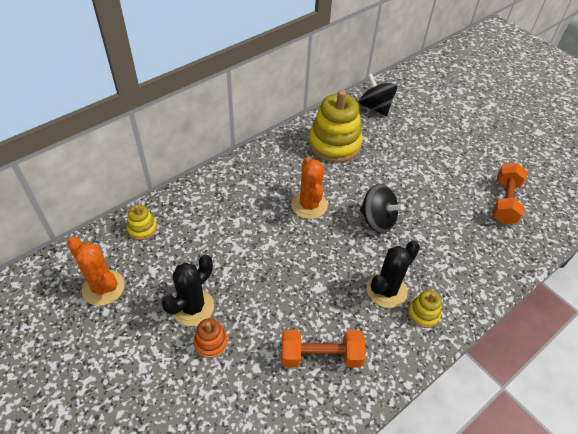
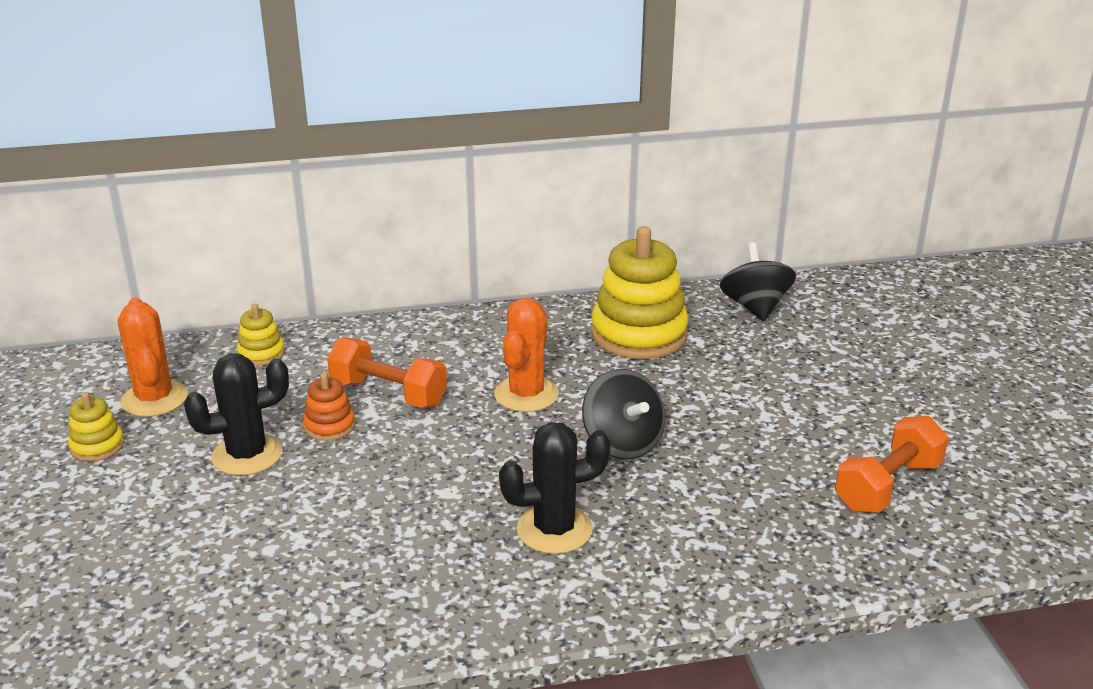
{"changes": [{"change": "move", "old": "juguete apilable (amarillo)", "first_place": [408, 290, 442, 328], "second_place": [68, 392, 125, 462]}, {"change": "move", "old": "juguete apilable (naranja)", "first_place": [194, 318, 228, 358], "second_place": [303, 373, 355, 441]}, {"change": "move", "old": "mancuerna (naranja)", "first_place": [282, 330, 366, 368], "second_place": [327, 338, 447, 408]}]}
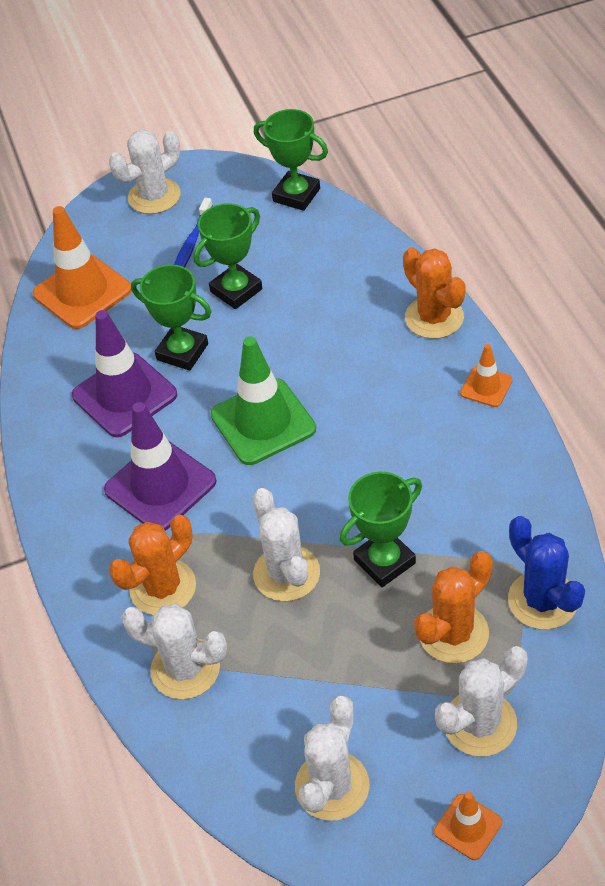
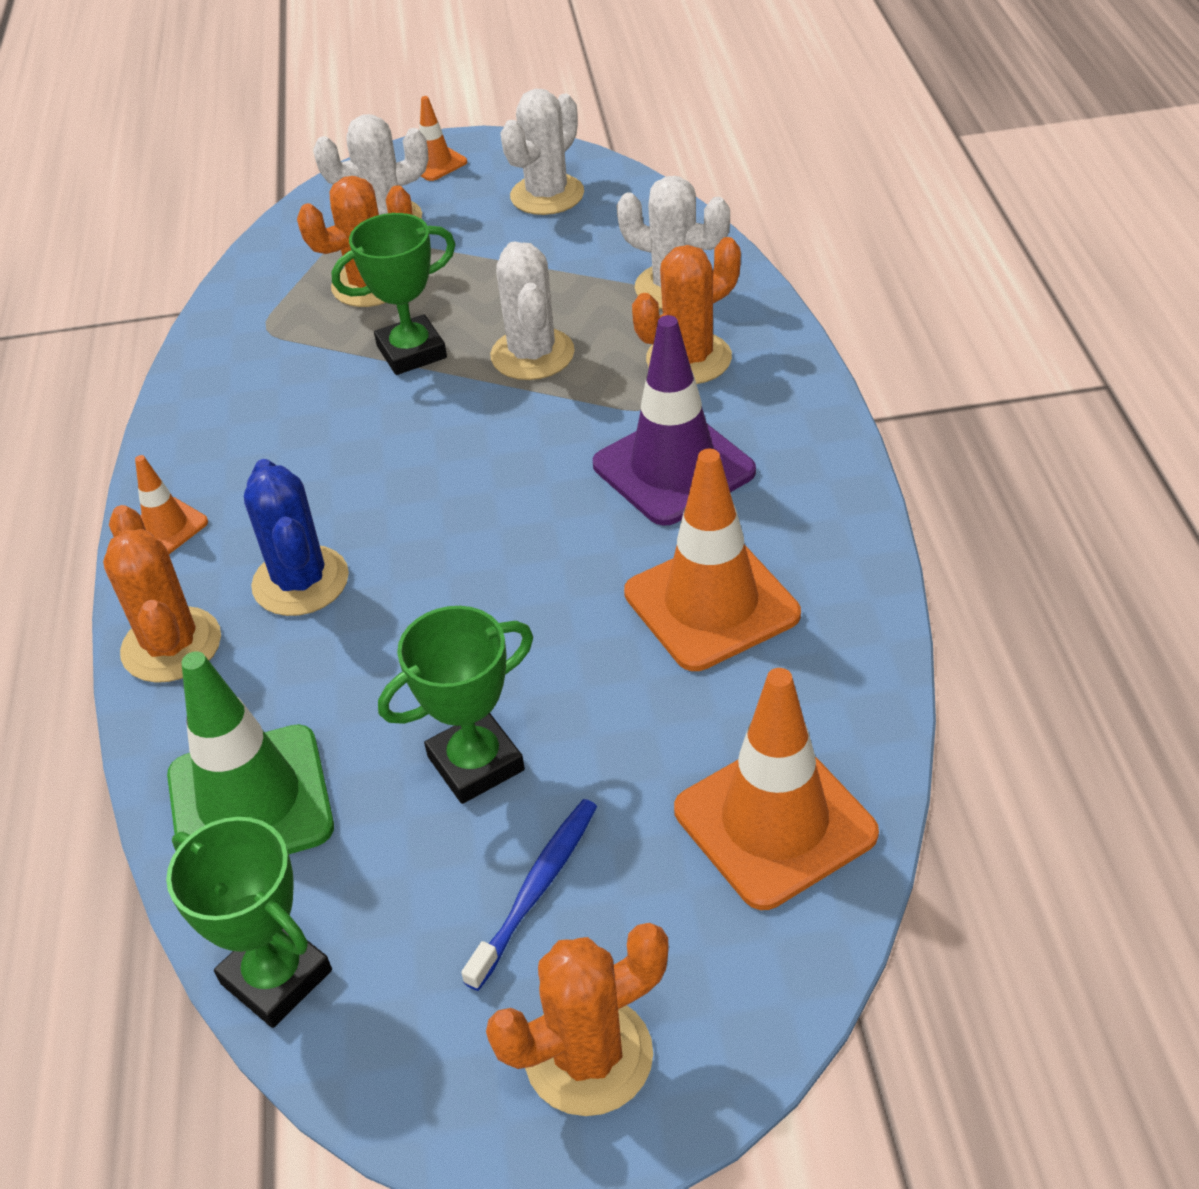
{"changes": [{"change": "recolor", "old": "cactus (blanco)", "new": "cactus (naranja)", "first_place": [109, 129, 181, 214], "second_place": [486, 923, 669, 1116]}, {"change": "delete", "old": "trofeo (verde)", "first_place": [131, 265, 211, 371]}, {"change": "recolor", "old": "cono de tráfico (morado)", "new": "cono de tráfico (naranja)", "first_place": [72, 310, 177, 437], "second_place": [624, 449, 801, 671]}, {"change": "move", "old": "cono de tráfico (verde)", "first_place": [211, 337, 316, 465], "second_place": [167, 651, 334, 854]}, {"change": "move", "old": "cactus (azul)", "first_place": [508, 516, 585, 630], "second_place": [244, 459, 349, 616]}]}
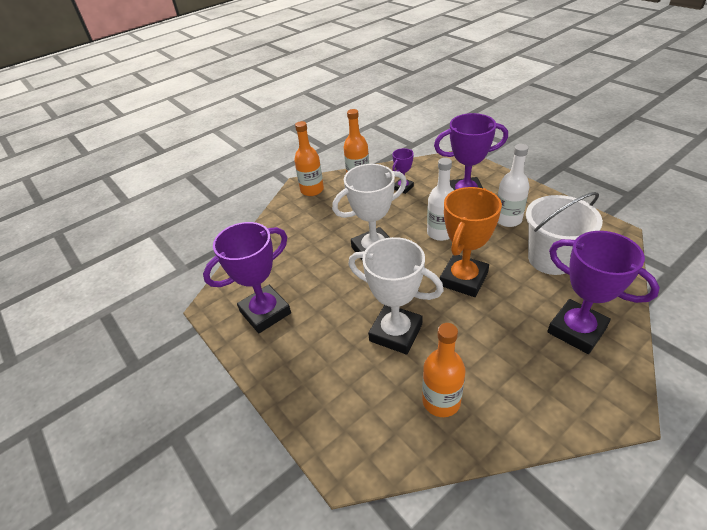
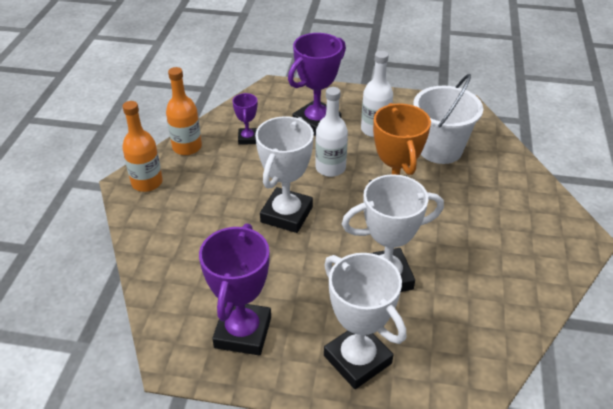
{"changes": [{"change": "delete", "old": "trofeo (morado)", "first_place": [547, 231, 660, 354]}, {"change": "delete", "old": "botella (naranja)", "first_place": [422, 323, 466, 417]}, {"change": "insert", "new": "trofeo (blanco)", "second_place": [324, 253, 406, 389]}]}
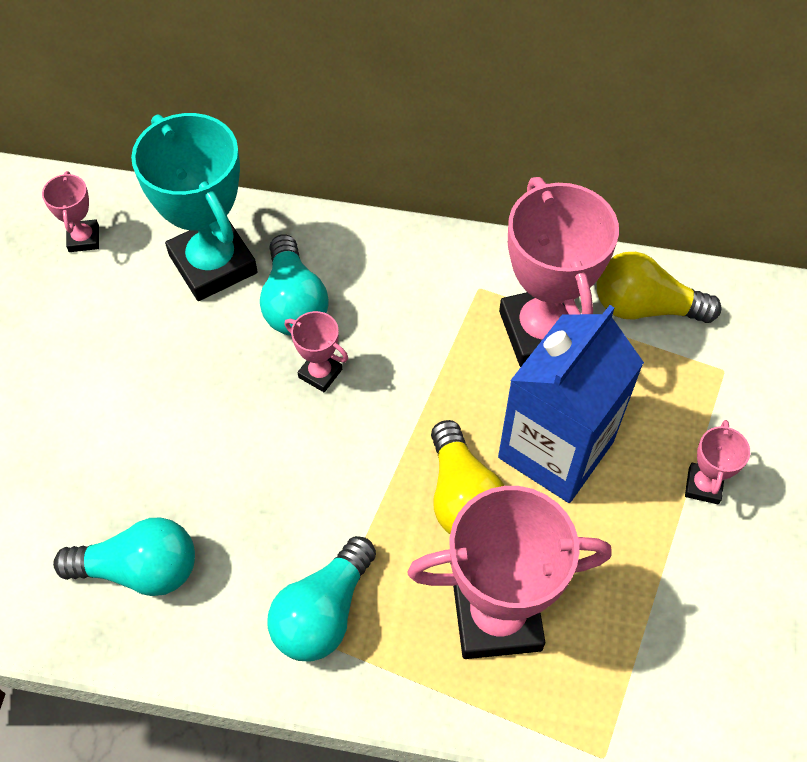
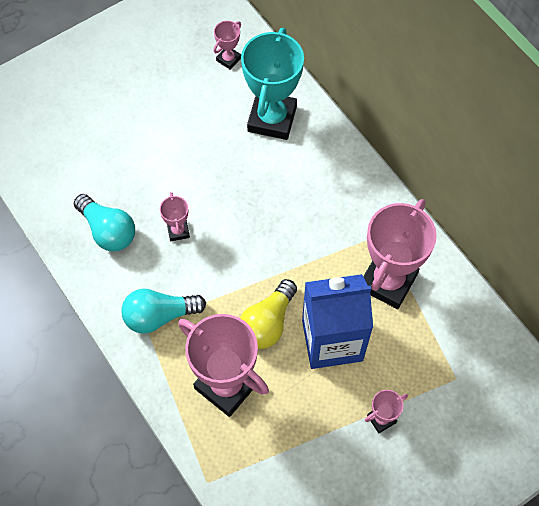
{"changes": [{"change": "delete", "old": "bombilla (turquesa)", "first_place": [260, 234, 329, 336]}, {"change": "delete", "old": "bombilla (amarillo)", "first_place": [597, 252, 721, 323]}, {"change": "move", "old": "trofeo (rosa)", "first_place": [285, 311, 348, 392], "second_place": [160, 192, 190, 241]}]}
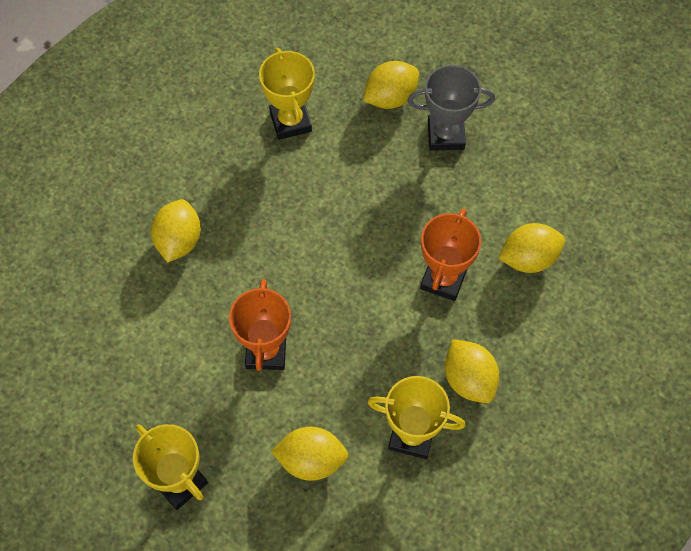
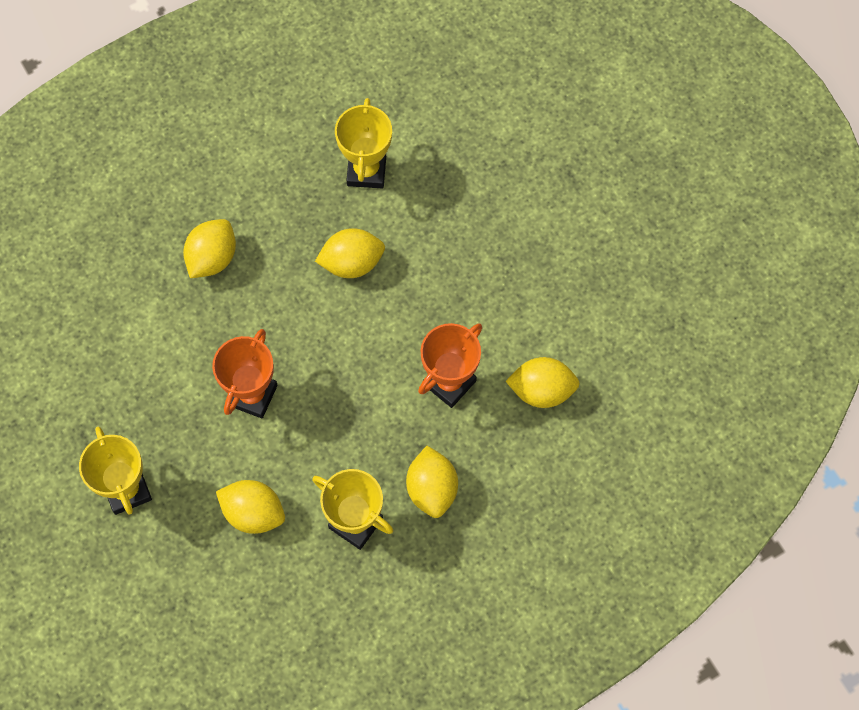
{"changes": [{"change": "move", "old": "limón (amarillo)", "first_place": [363, 61, 419, 109], "second_place": [315, 228, 385, 278]}, {"change": "delete", "old": "trofeo (gris)", "first_place": [408, 65, 495, 150]}]}
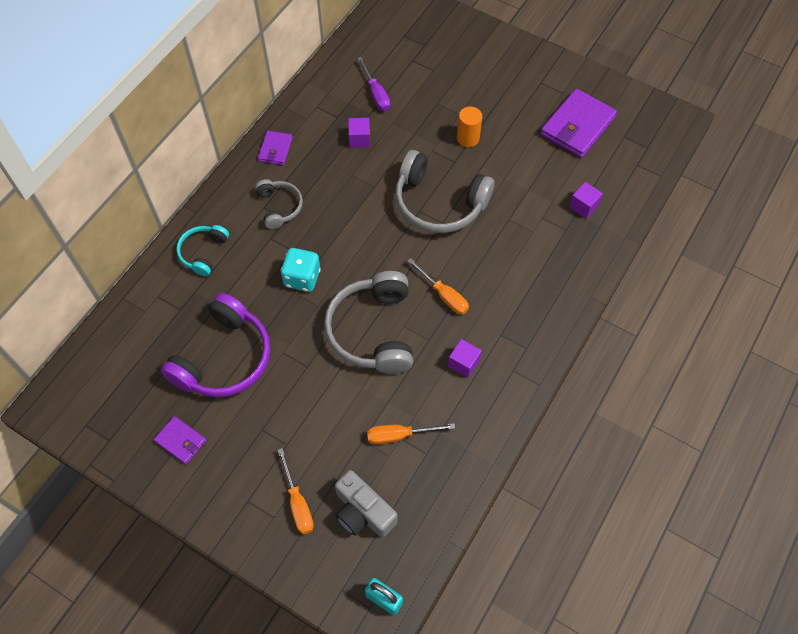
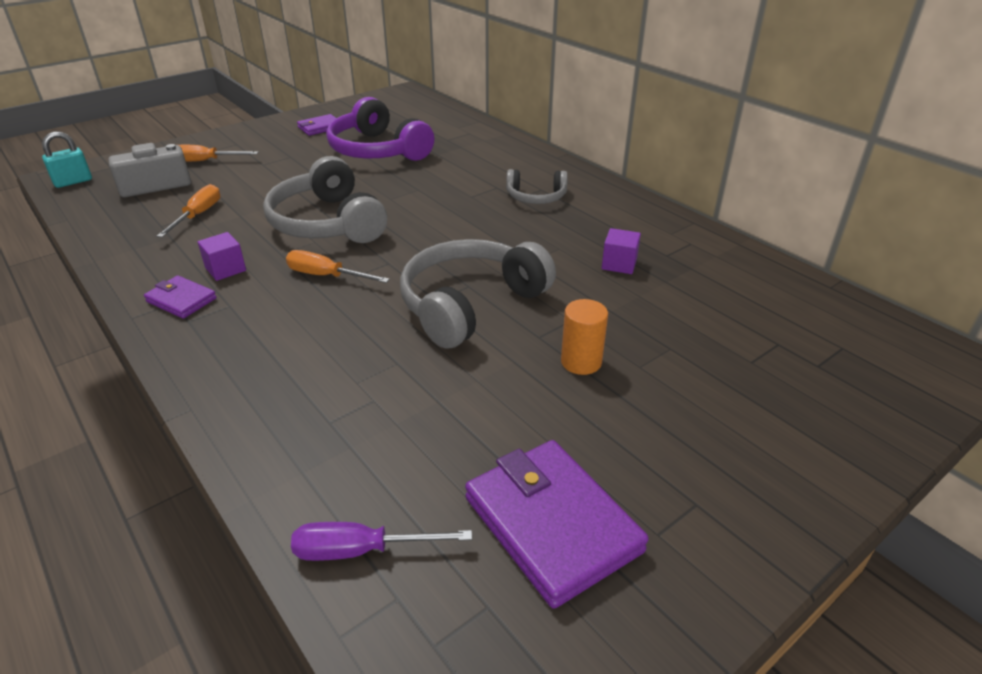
{"changes": [{"change": "move", "old": "destornillador (morado)", "first_place": [358, 57, 390, 111], "second_place": [291, 522, 472, 561]}, {"change": "move", "old": "cartera (morado)", "first_place": [258, 131, 293, 165], "second_place": [144, 275, 217, 319]}, {"change": "delete", "old": "cubo (morado)", "first_place": [569, 182, 603, 219]}, {"change": "delete", "old": "auriculares (turquesa)", "first_place": [176, 225, 229, 276]}, {"change": "delete", "old": "dado (turquesa)", "first_place": [281, 248, 321, 292]}, {"change": "rotate", "old": "destornillador (naranja)", "first_place": [407, 258, 469, 315], "second_place": [286, 250, 390, 283], "degrees": 45}, {"change": "rotate", "old": "auriculares (gris)", "first_place": [324, 271, 413, 374], "second_place": [263, 156, 387, 243], "degrees": -135}]}
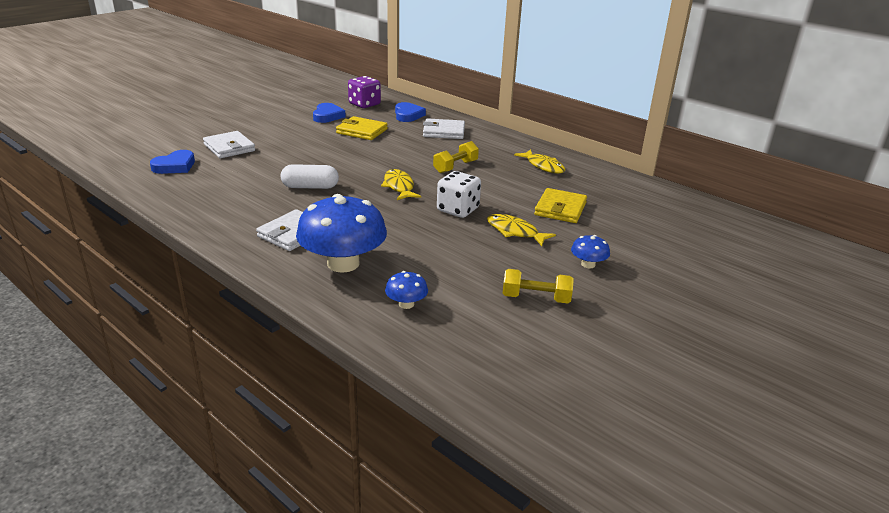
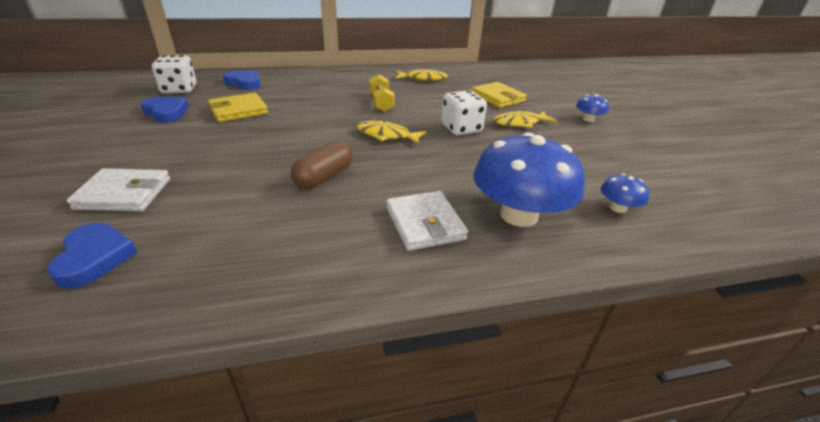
{"changes": [{"change": "recolor", "old": "dado (morado)", "new": "dado (blanco)", "first_place": [348, 76, 381, 108], "second_place": [152, 55, 196, 93]}, {"change": "delete", "old": "cartera (blanco)", "first_place": [423, 118, 465, 139]}, {"change": "recolor", "old": "cápsula (blanco)", "new": "cápsula (marrón)", "first_place": [281, 164, 339, 189], "second_place": [291, 141, 353, 189]}, {"change": "delete", "old": "mancuerna (amarillo)", "first_place": [503, 269, 574, 303]}]}
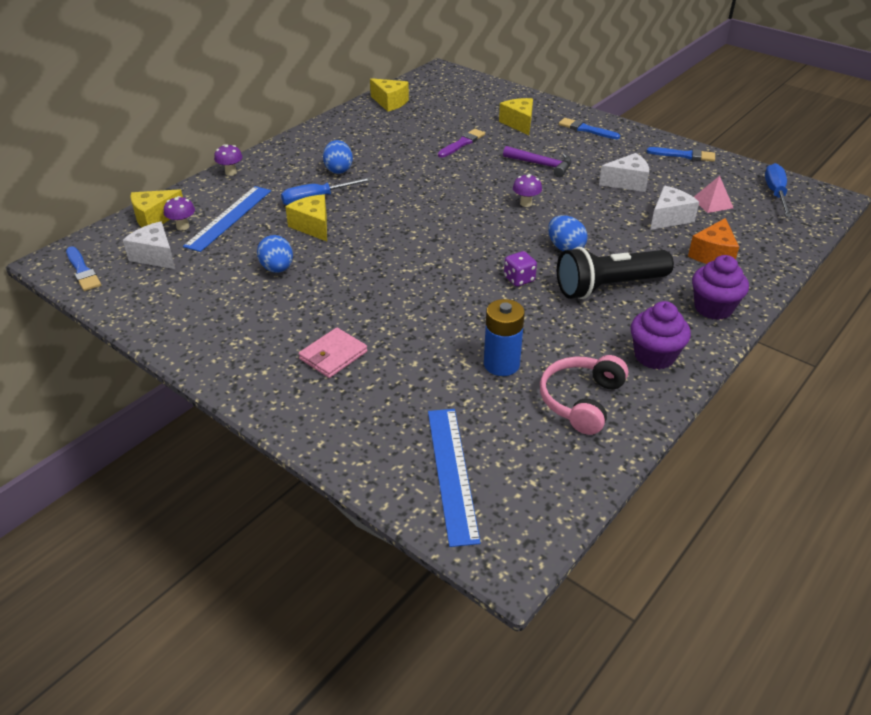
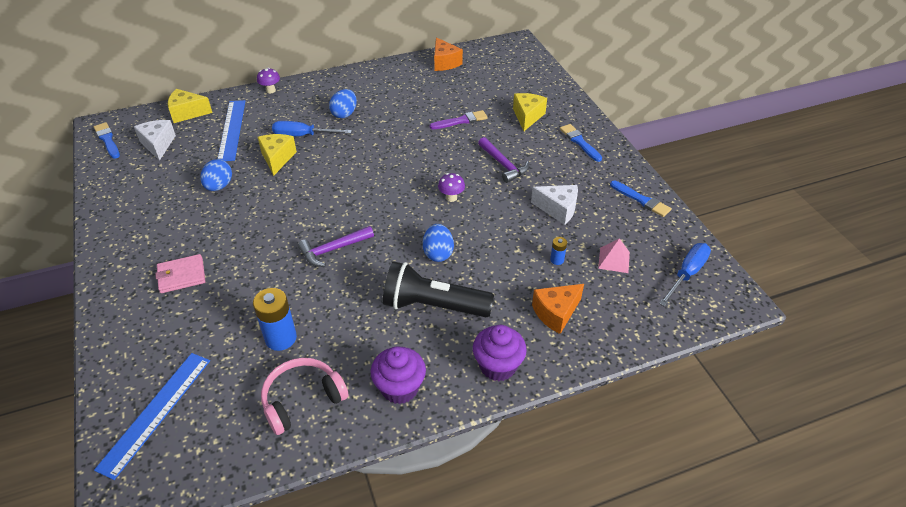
{"changes": [{"change": "recolor", "old": "queso (amarillo)", "new": "queso (naranja)", "first_place": [370, 78, 409, 112], "second_place": [434, 37, 463, 71]}, {"change": "rotate", "old": "regla (azul)", "first_place": [183, 186, 271, 252], "second_place": [218, 100, 245, 161], "degrees": -60}, {"change": "replace", "old": "queso (blanco)", "new": "pila (azul)", "first_place": [650, 186, 699, 230], "second_place": [550, 237, 567, 265]}, {"change": "delete", "old": "seta (morado)", "first_place": [164, 196, 195, 230]}, {"change": "rotate", "old": "pincel (azul)", "first_place": [66, 247, 101, 291], "second_place": [94, 122, 120, 159], "degrees": 150}, {"change": "delete", "old": "dado (morado)", "first_place": [504, 251, 537, 287]}, {"change": "insert", "new": "martillo (morado)", "second_place": [298, 226, 374, 267]}]}
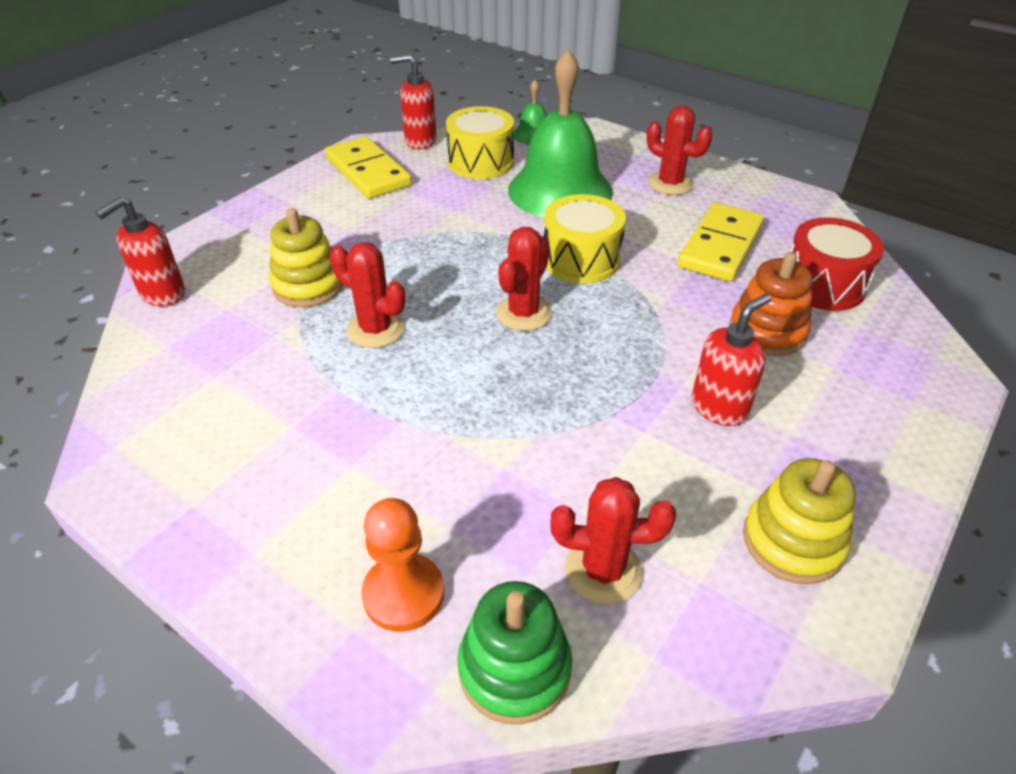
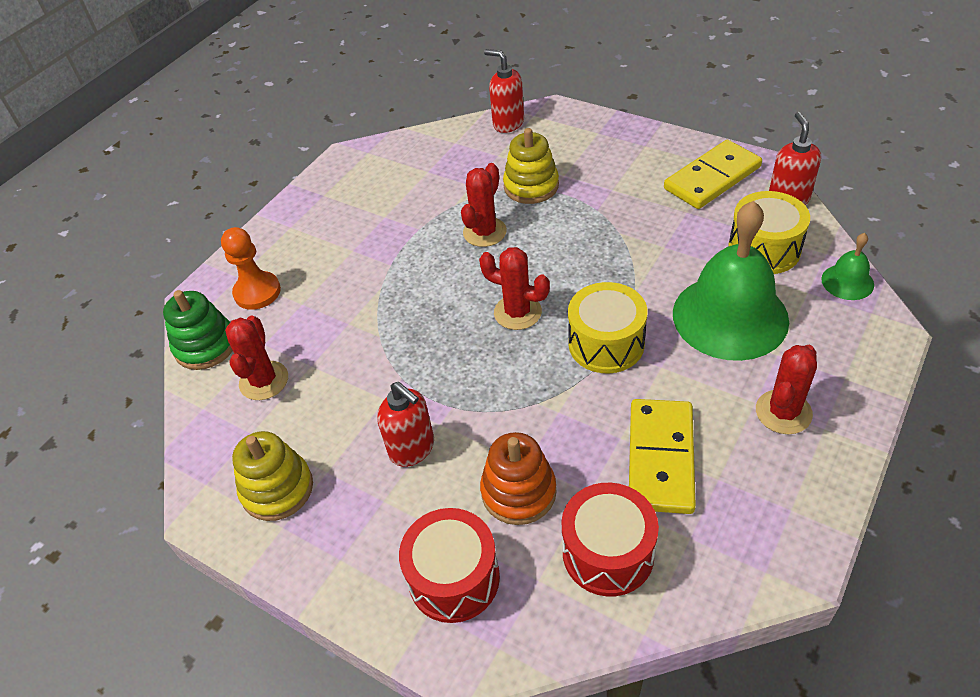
{"changes": [{"change": "rotate", "old": "ficha de dominó (amarillo)", "first_place": [678, 202, 764, 281], "second_place": [629, 399, 696, 514], "degrees": 75}, {"change": "insert", "new": "tambor (rojo)", "second_place": [399, 508, 500, 623]}]}
